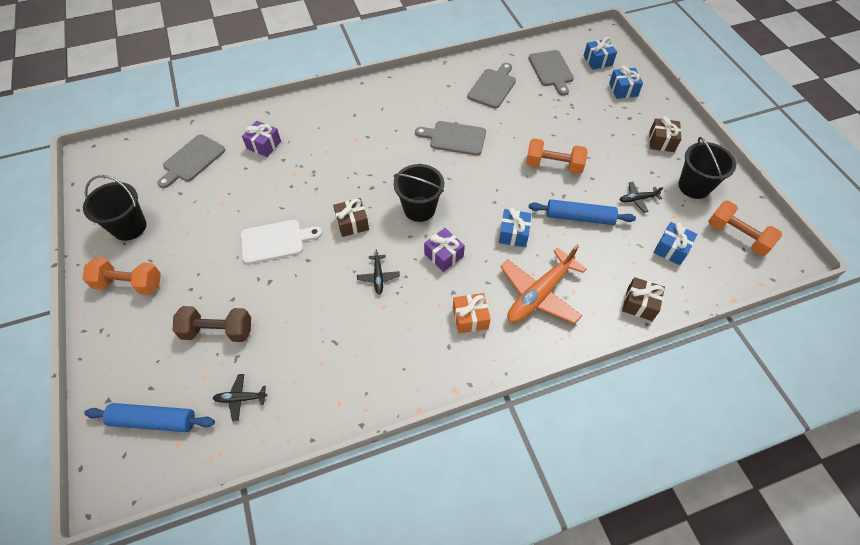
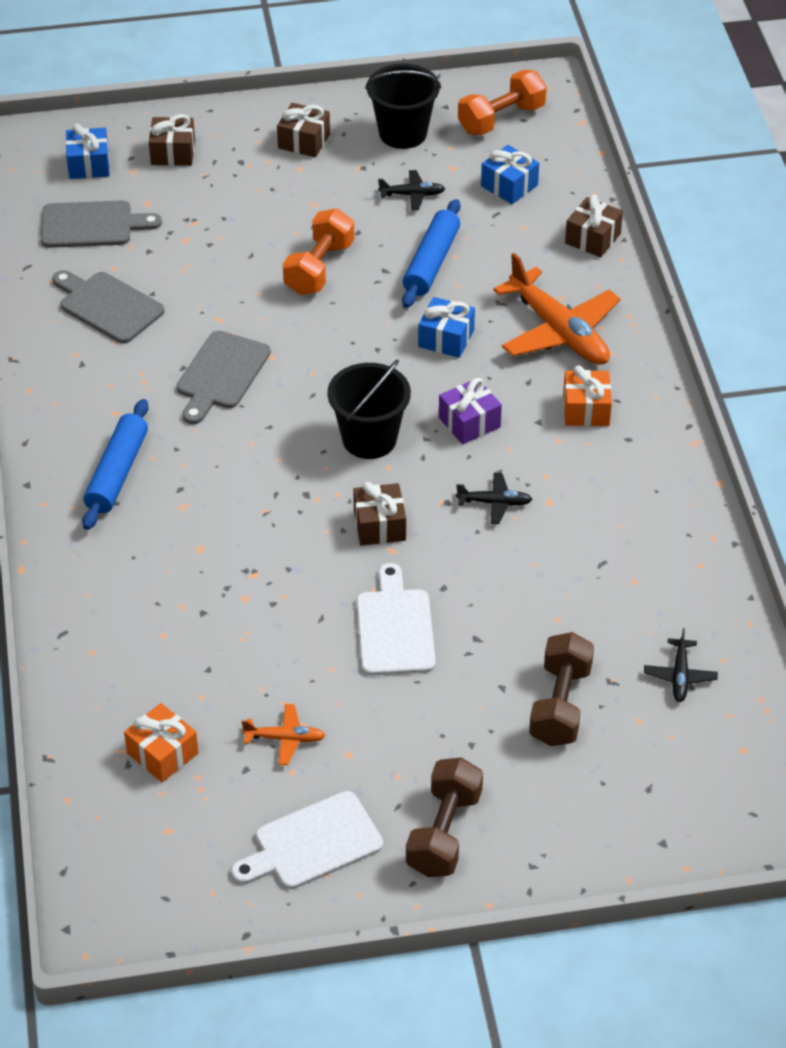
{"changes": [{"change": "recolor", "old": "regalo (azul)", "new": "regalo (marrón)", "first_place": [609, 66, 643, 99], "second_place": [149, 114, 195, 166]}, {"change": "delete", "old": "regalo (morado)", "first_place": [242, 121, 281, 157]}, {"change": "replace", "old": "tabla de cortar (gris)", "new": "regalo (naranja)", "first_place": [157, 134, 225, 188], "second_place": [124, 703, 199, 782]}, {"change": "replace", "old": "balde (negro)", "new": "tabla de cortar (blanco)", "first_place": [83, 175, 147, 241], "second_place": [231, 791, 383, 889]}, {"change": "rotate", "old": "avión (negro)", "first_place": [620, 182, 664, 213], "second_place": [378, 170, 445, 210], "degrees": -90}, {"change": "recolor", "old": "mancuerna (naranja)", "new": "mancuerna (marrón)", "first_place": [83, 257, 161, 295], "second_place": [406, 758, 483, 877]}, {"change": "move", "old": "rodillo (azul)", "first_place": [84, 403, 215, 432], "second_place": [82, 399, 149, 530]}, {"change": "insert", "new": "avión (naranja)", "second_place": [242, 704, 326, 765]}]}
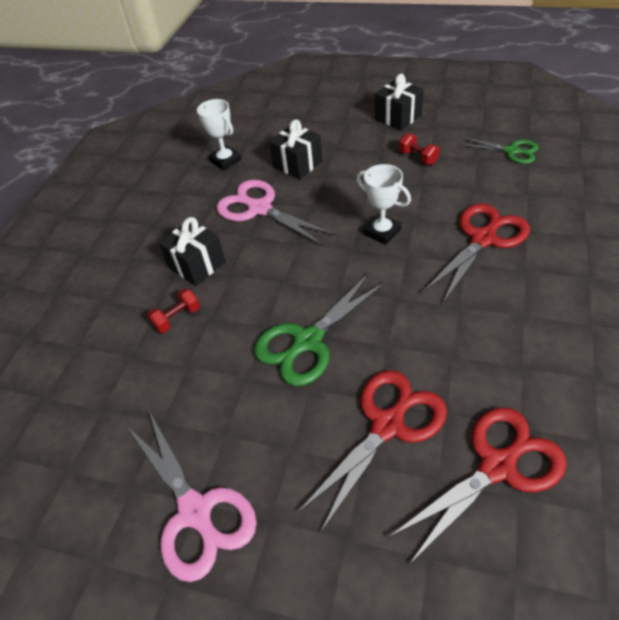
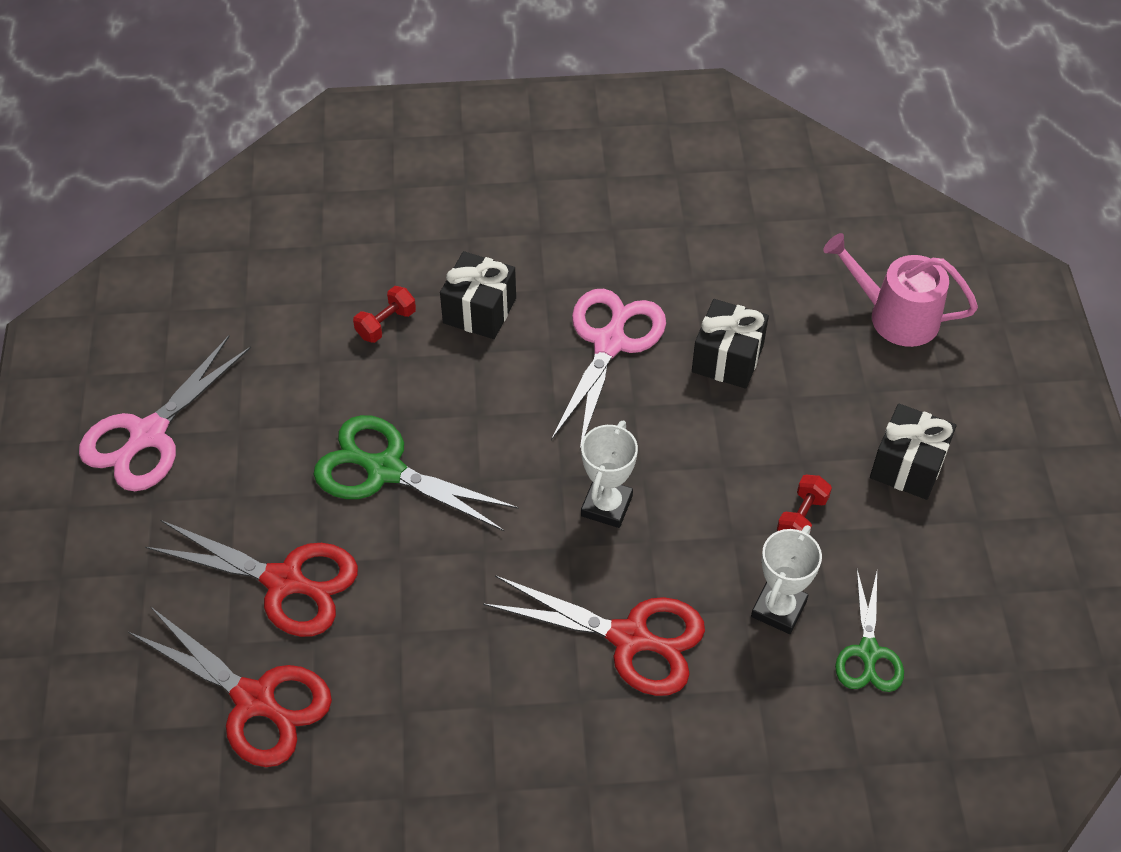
{"changes": [{"change": "move", "old": "trofeo (blanco)", "first_place": [197, 99, 241, 170], "second_place": [751, 525, 822, 634]}, {"change": "rotate", "old": "mancuerna (rojo)", "first_place": [147, 289, 200, 333], "second_place": [353, 286, 416, 343], "degrees": -75}, {"change": "insert", "new": "regadera (rosa)", "second_place": [823, 233, 978, 347]}]}
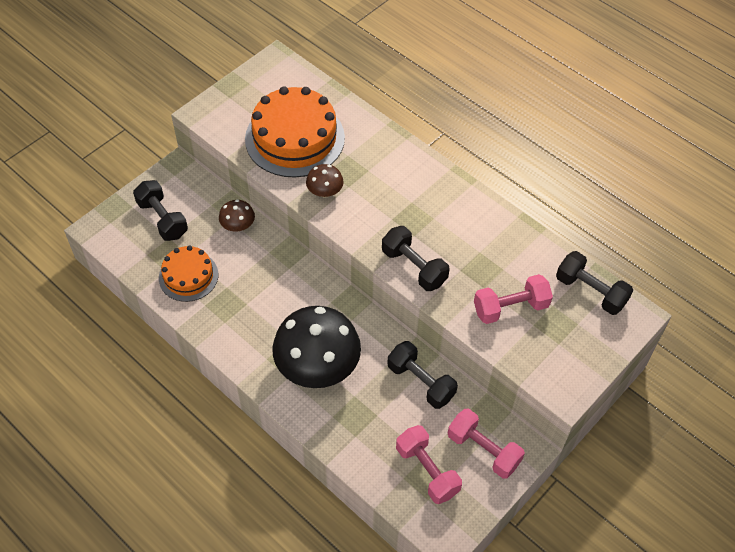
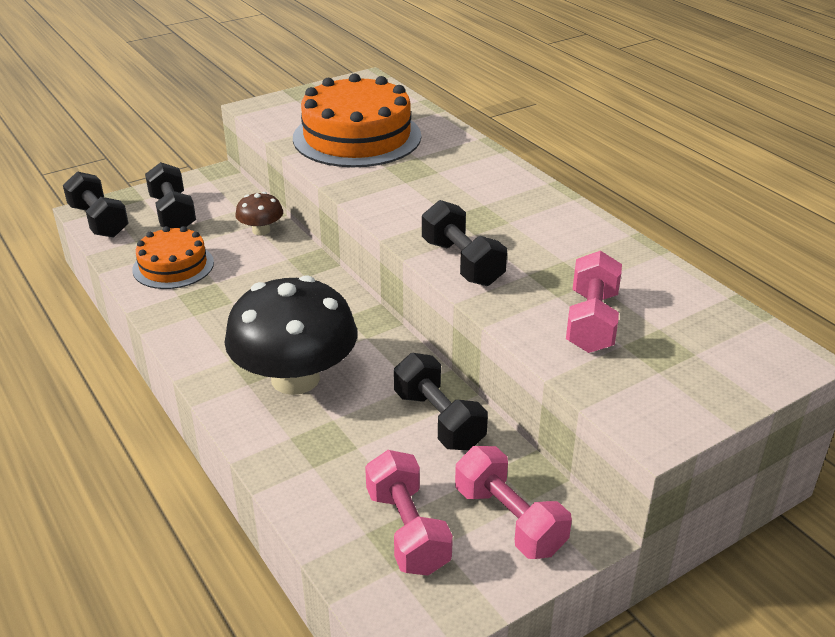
{"changes": [{"change": "delete", "old": "seta (marrón)", "first_place": [306, 164, 344, 197]}, {"change": "move", "old": "mancuerna (negro)", "first_place": [556, 251, 633, 315], "second_place": [63, 171, 129, 238]}, {"change": "rotate", "old": "mancuerna (rosa)", "first_place": [474, 274, 553, 324], "second_place": [566, 251, 622, 353], "degrees": -75}]}
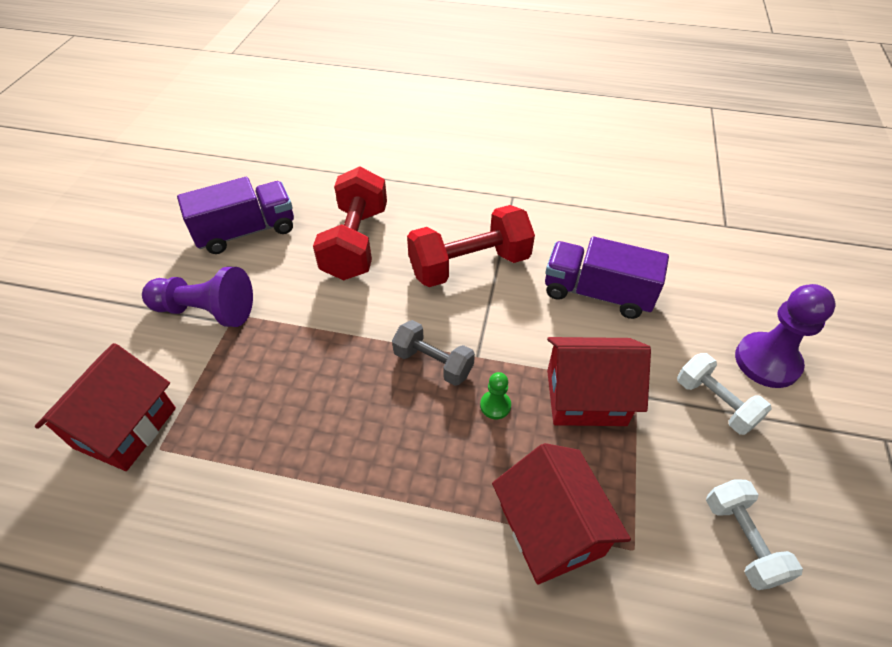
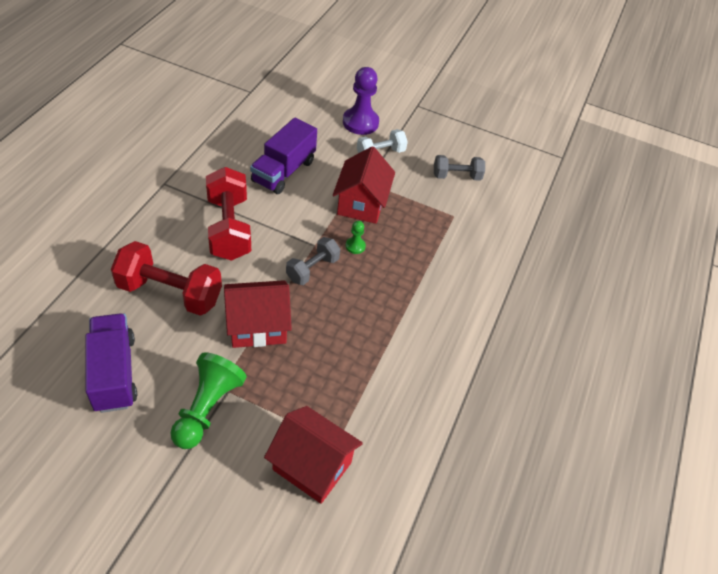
{"changes": [{"change": "recolor", "old": "peón (morado)", "new": "peón (verde)", "first_place": [142, 267, 253, 327], "second_place": [170, 352, 247, 449]}, {"change": "move", "old": "casa (rojo)", "first_place": [492, 443, 631, 585], "second_place": [224, 280, 292, 348]}, {"change": "recolor", "old": "mancuerna (blanco)", "new": "mancuerna (gris)", "first_place": [706, 480, 803, 590], "second_place": [434, 155, 485, 181]}]}
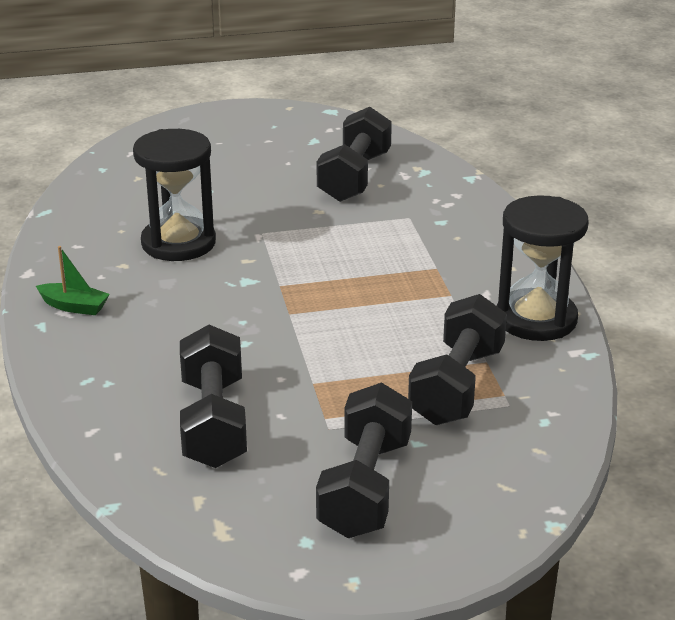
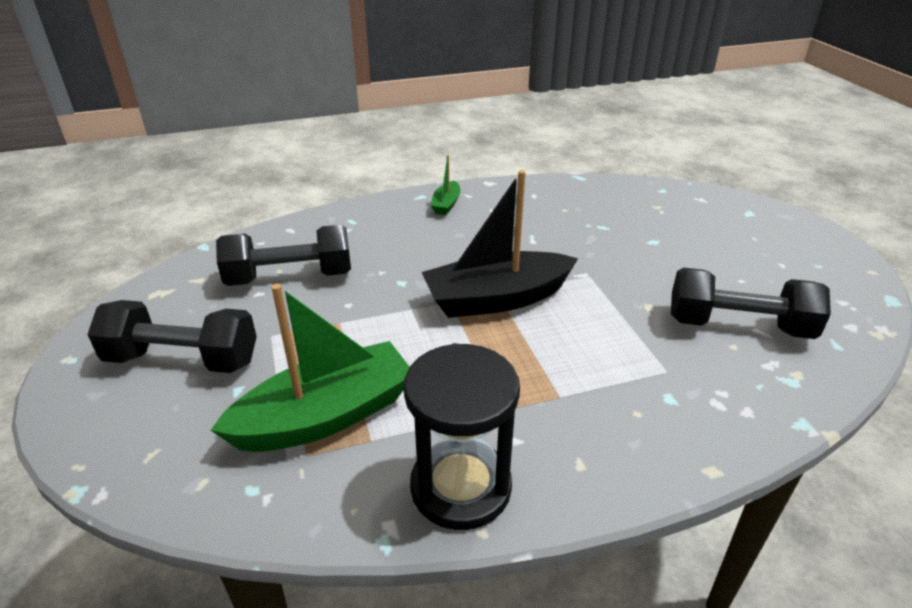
{"changes": [{"change": "delete", "old": "reloj de arena (negro)", "first_place": [133, 129, 216, 261]}, {"change": "replace", "old": "mancuerna (negro)", "new": "barco (verde)", "first_place": [408, 294, 507, 425], "second_place": [211, 284, 410, 452]}, {"change": "insert", "new": "barco (negro)", "second_place": [422, 170, 578, 318]}]}
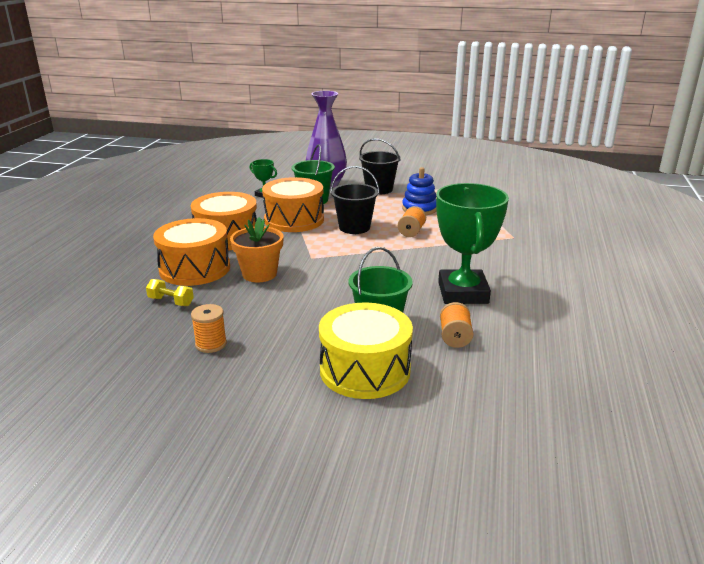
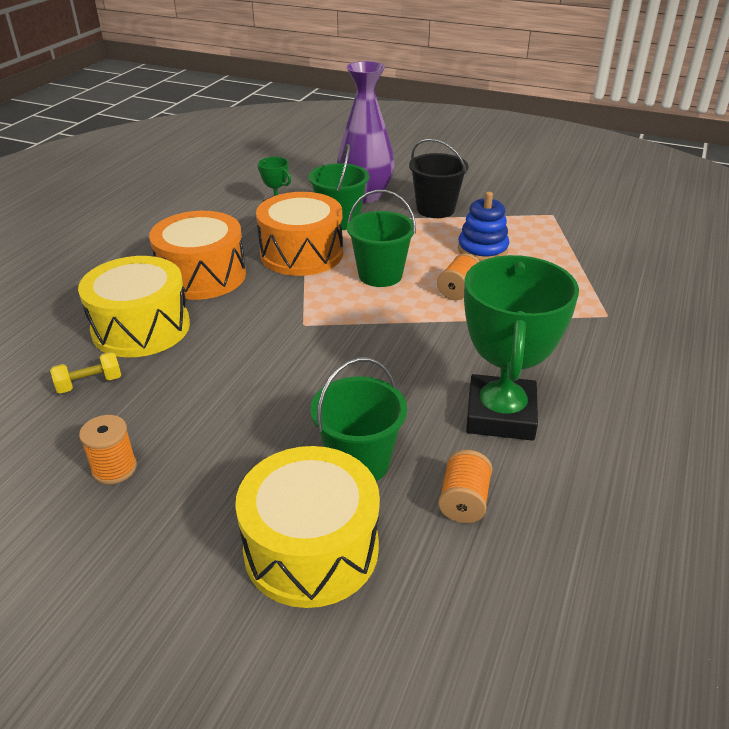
{"changes": [{"change": "recolor", "old": "balde (negro)", "new": "balde (verde)", "first_place": [330, 166, 379, 234], "second_place": [347, 190, 416, 287]}, {"change": "delete", "old": "maceta (naranja)", "first_place": [230, 217, 284, 282]}, {"change": "recolor", "old": "tambor (naranja)", "new": "tambor (amarillo)", "first_place": [153, 218, 230, 286], "second_place": [78, 256, 190, 357]}, {"change": "rotate", "old": "mancuerna (amarillo)", "first_place": [146, 279, 194, 306], "second_place": [50, 352, 121, 394], "degrees": -60}]}
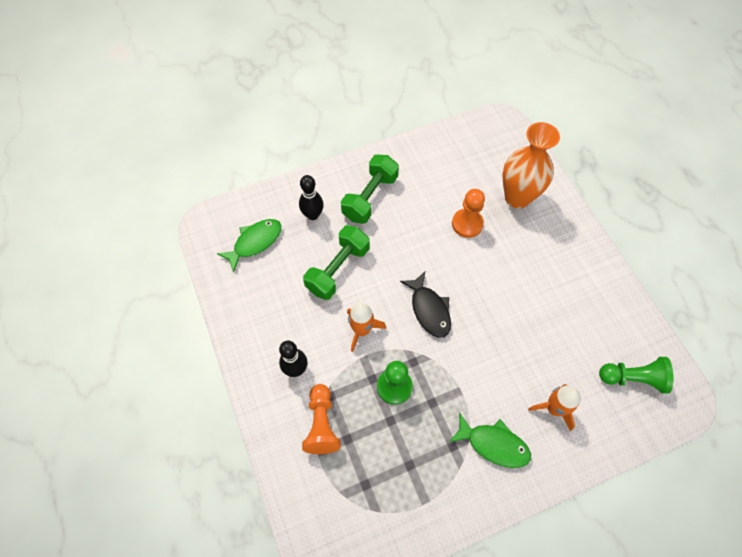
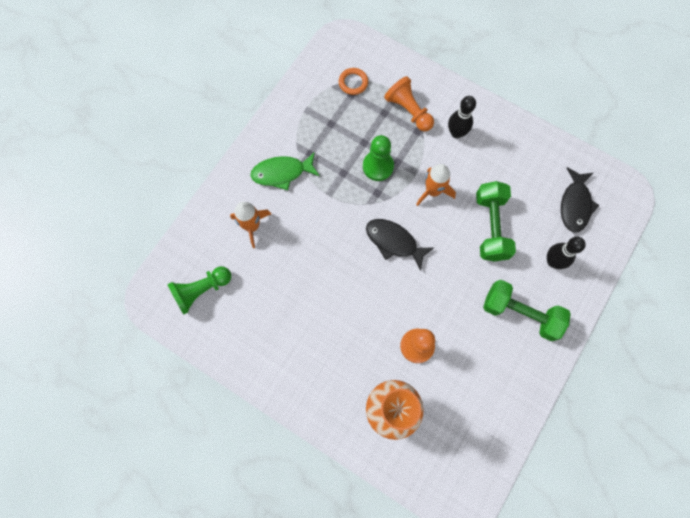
{"changes": [{"change": "rotate", "old": "mancuerna (verde)", "first_place": [341, 155, 399, 224], "second_place": [483, 280, 571, 341], "degrees": -60}, {"change": "recolor", "old": "pez (verde)", "new": "pez (negro)", "first_place": [217, 219, 281, 272], "second_place": [561, 167, 599, 233]}, {"change": "insert", "new": "anillo (naranja)", "second_place": [339, 68, 368, 95]}]}
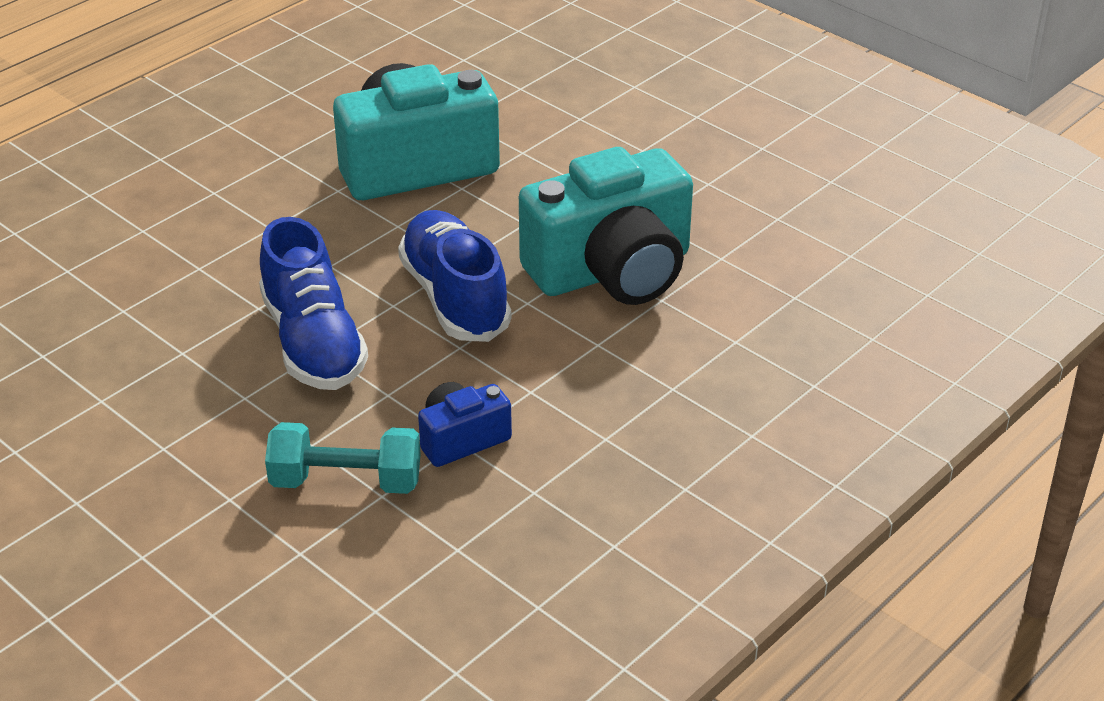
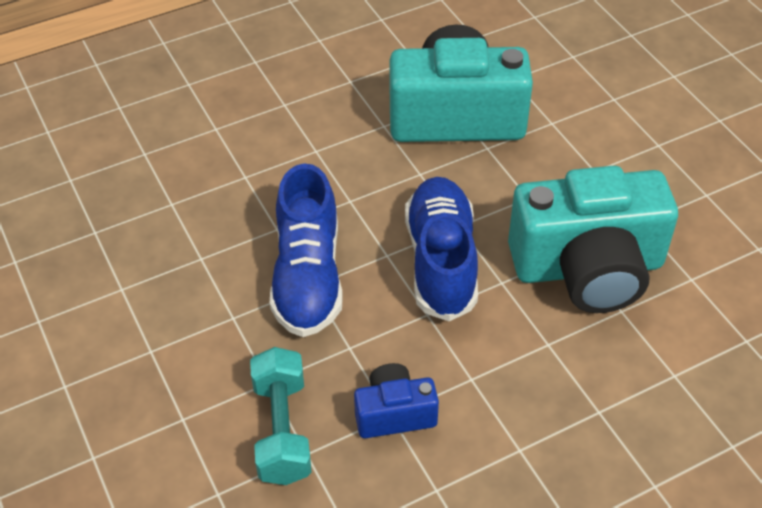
{"changes": [{"change": "rotate", "old": "mancuerna (turquesa)", "first_place": [265, 422, 421, 494], "second_place": [250, 347, 312, 485], "degrees": 60}]}
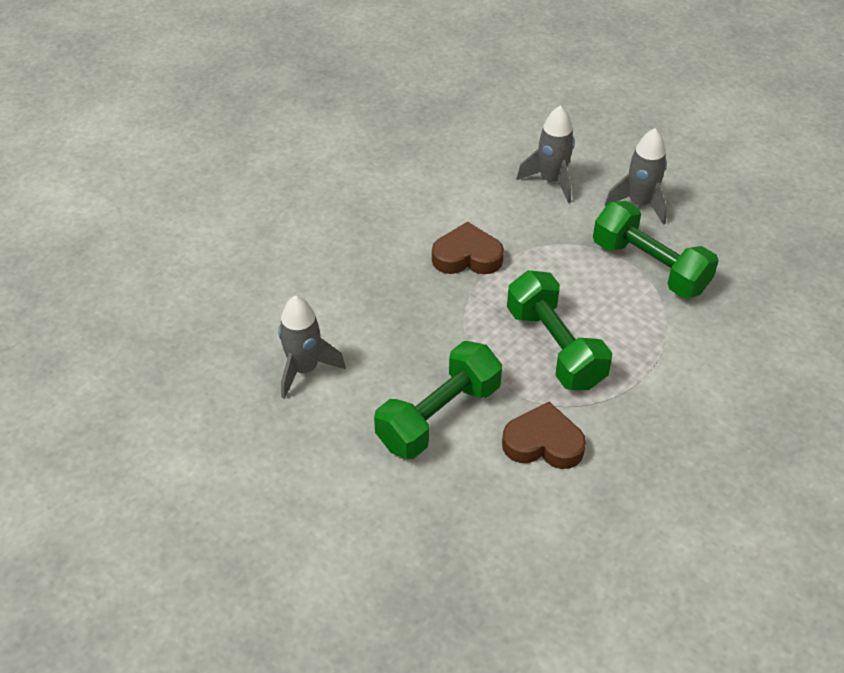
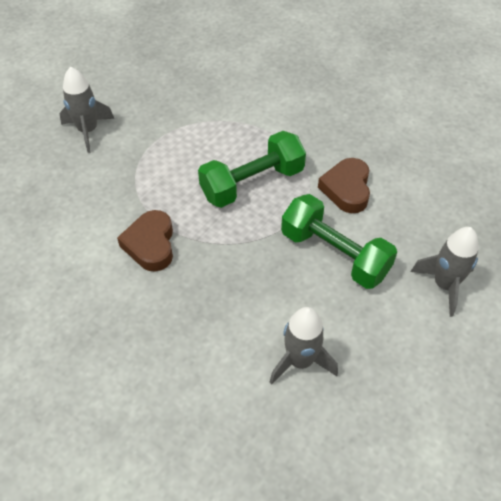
{"changes": [{"change": "move", "old": "cohete (gris)", "first_place": [517, 105, 575, 203], "second_place": [411, 227, 479, 317]}, {"change": "delete", "old": "mancuerna (verde)", "first_place": [593, 201, 719, 298]}]}
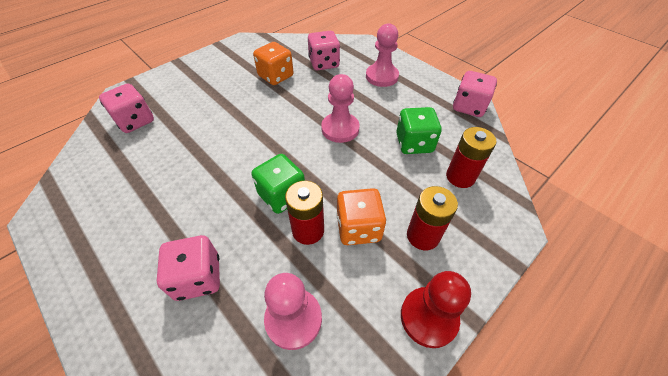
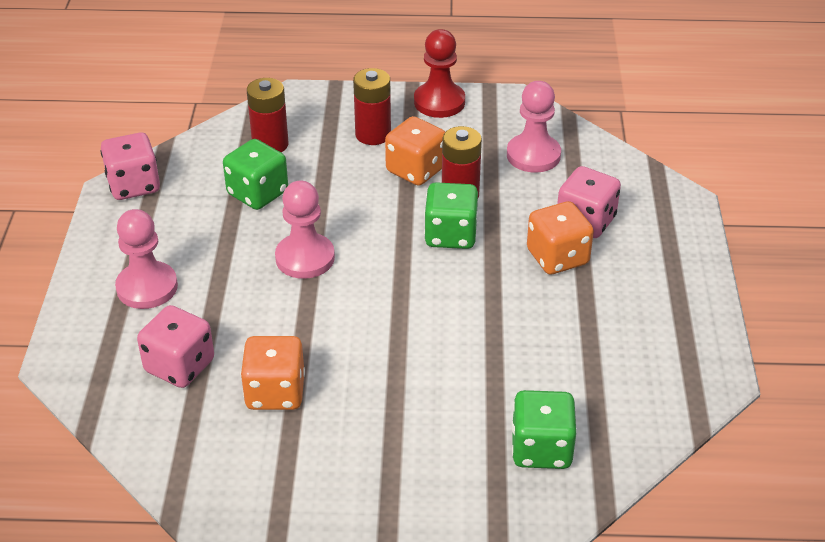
{"changes": [{"change": "recolor", "old": "dado (rosa)", "new": "dado (verde)", "first_place": [99, 84, 154, 133], "second_place": [511, 390, 577, 469]}, {"change": "insert", "new": "dado (naranja)", "second_place": [527, 201, 594, 275]}]}
